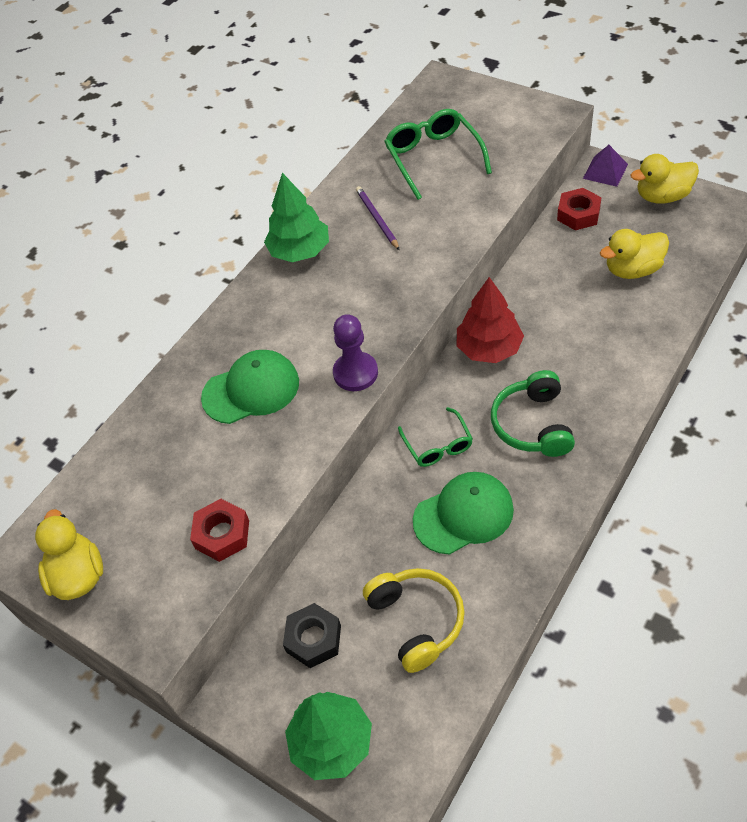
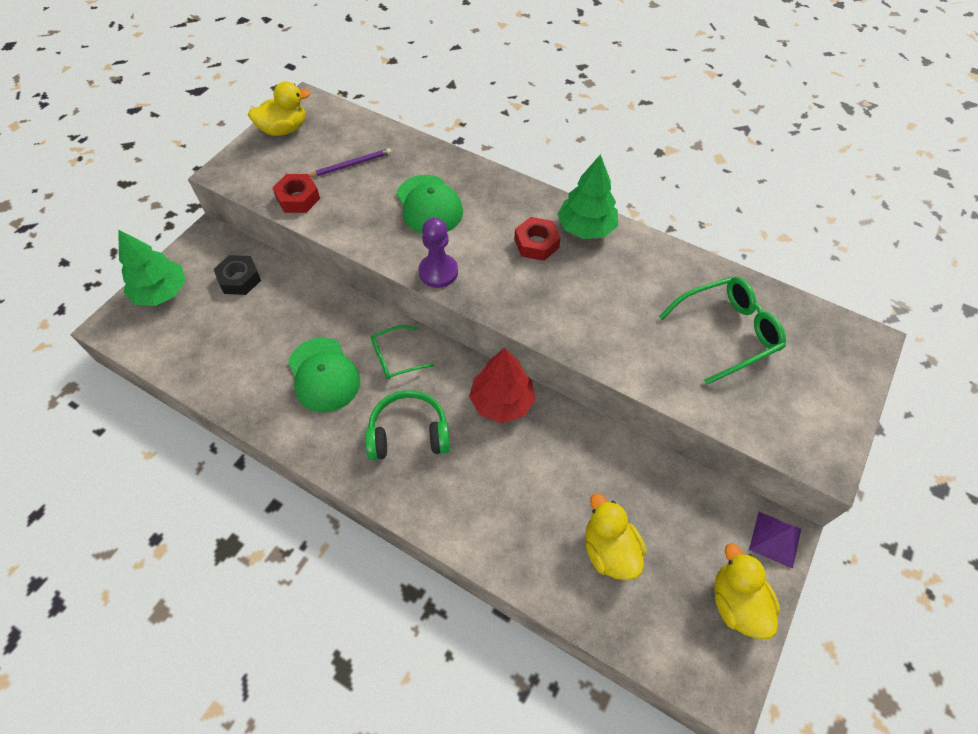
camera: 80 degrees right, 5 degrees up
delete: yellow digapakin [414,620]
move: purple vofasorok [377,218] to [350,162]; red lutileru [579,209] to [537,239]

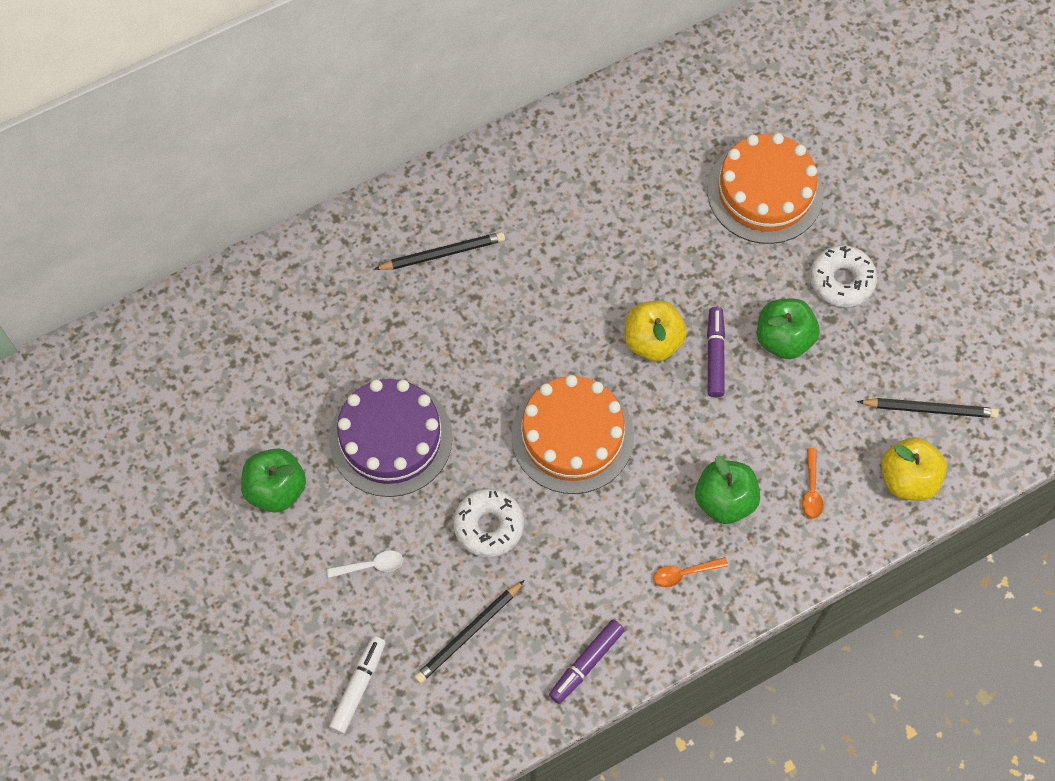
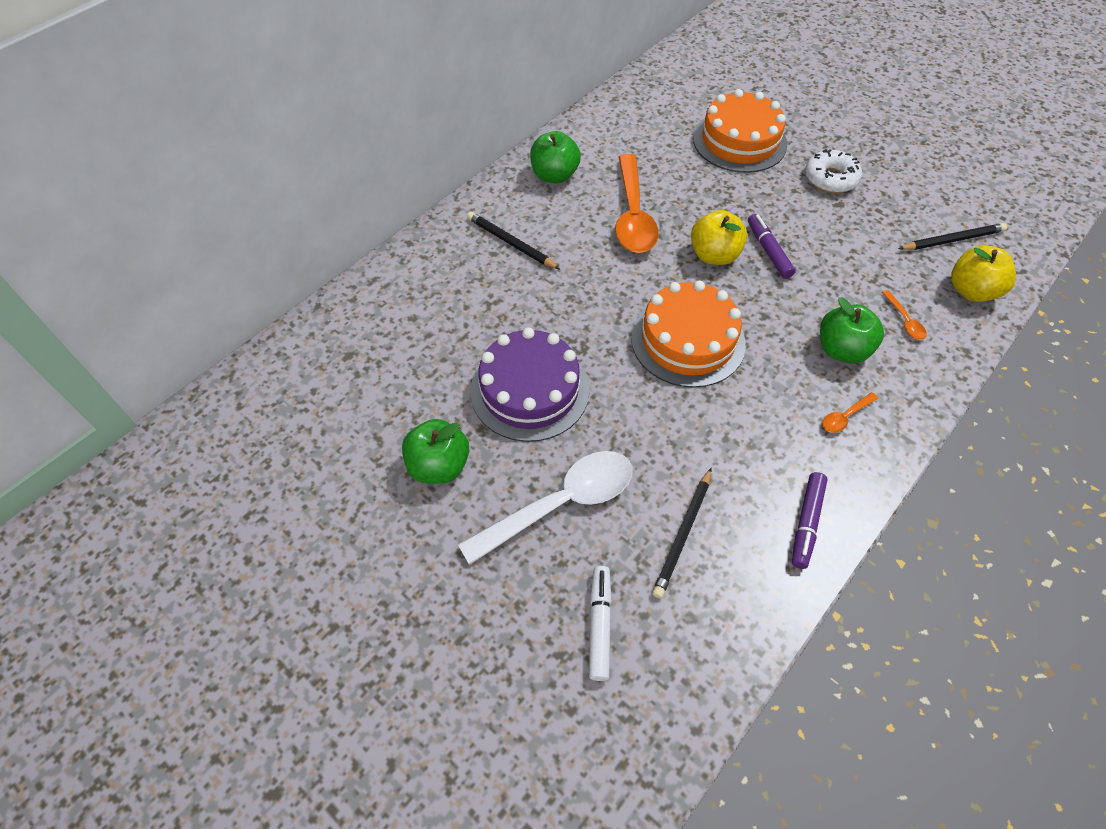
camera: 20 degrees left, 10 degrees down
delete: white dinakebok [488,523]
insert: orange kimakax [637,203]
move: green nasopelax [788,328] to [555,157]
rotate: black vofasorok [439,251] = [513,240] 105 degrees counterclockwise
resize: white kimakax [365,564] = [545,508] x2.39

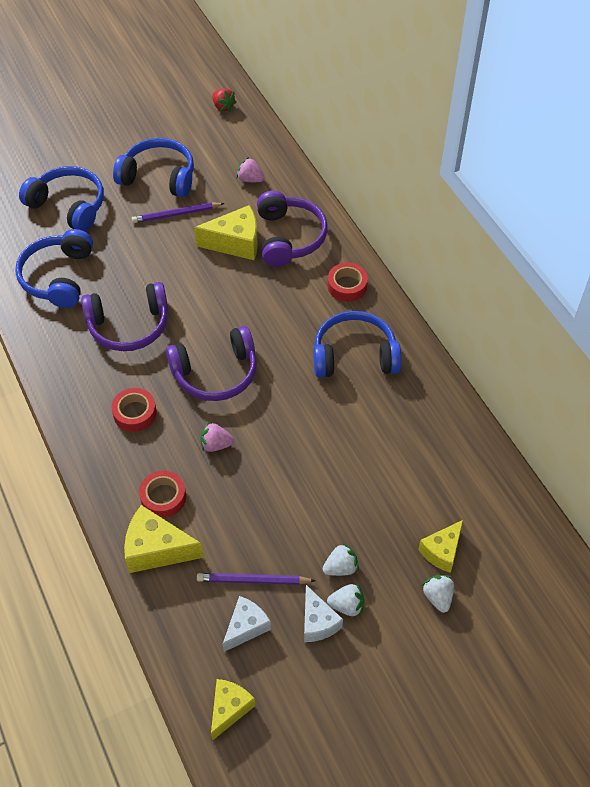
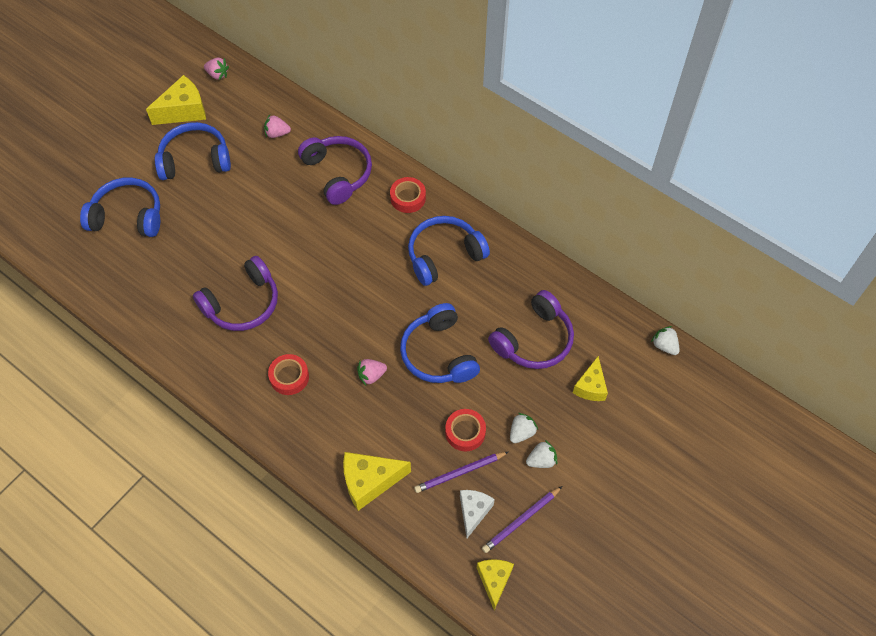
camera: 25 degrees left, 5 degrees up
delete: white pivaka [323,613]
move: blue digapakin [54,268] to [440,343]; purple vofasorok [178,213] to [522,519]; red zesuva [162,494] to [465,430]; purple digapakin [211,363] to [531,329]; yellow pivaka [226,232] to [176,100]; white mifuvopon [438,594] to [665,340]
recolor: red mifuvopon [224,100] to pink mifuvopon [216,69]

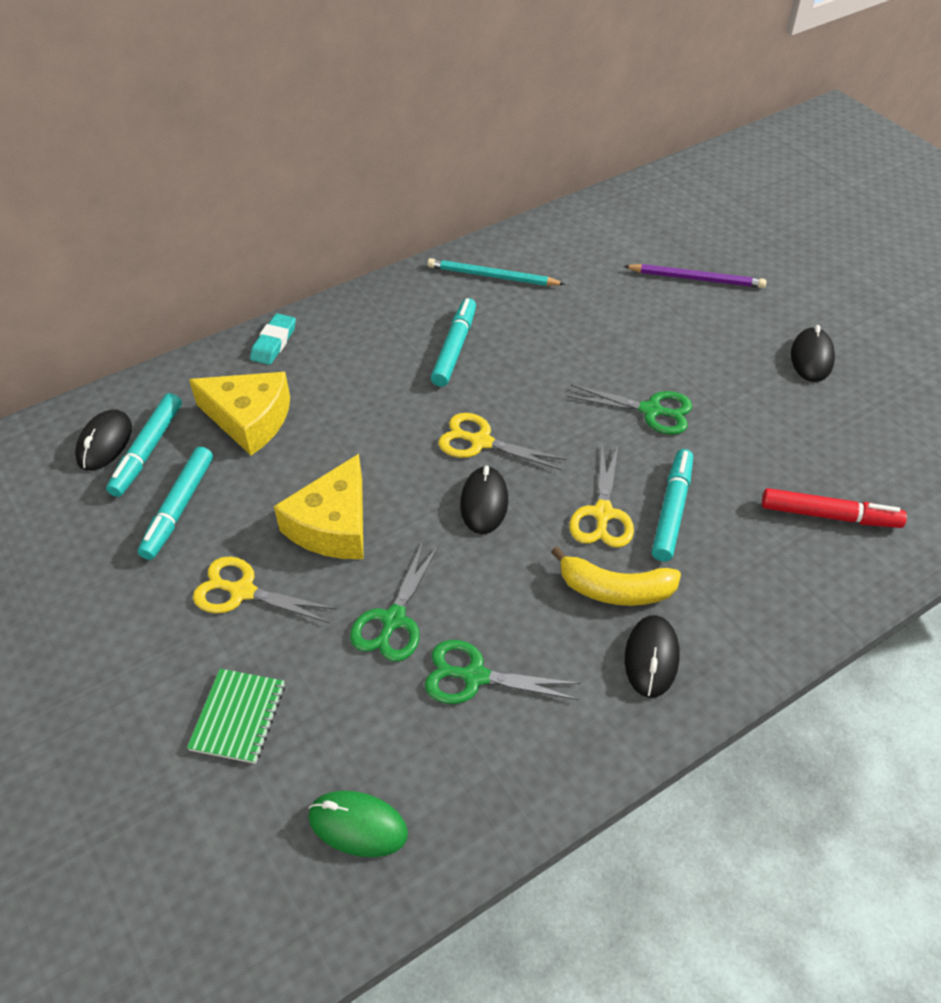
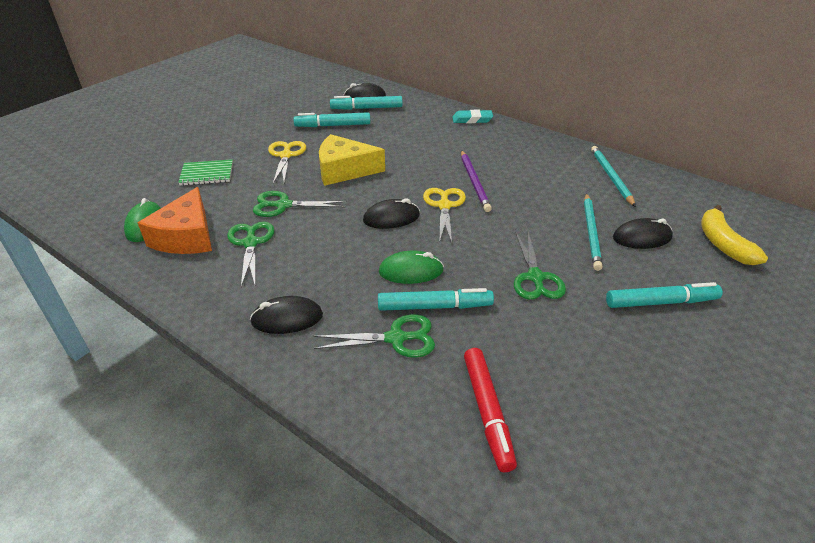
camera: 70 degrees right, 10 degrees down
delete: yellow pivaka [239,413]
insert: orange pivaka [175,220]; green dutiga [374,336]; turquoise vofasorok [593,232]
move: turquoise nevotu [453,342] to [664,295]; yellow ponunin [616,576] to [734,235]; purple vofasorok [694,276] to [476,181]; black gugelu [813,353] to [643,233]
replace: yellow dutiga [601,497] to green gugelu [411,267]

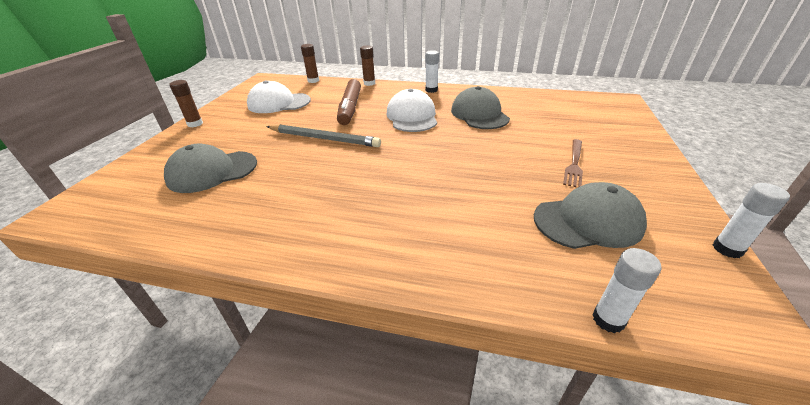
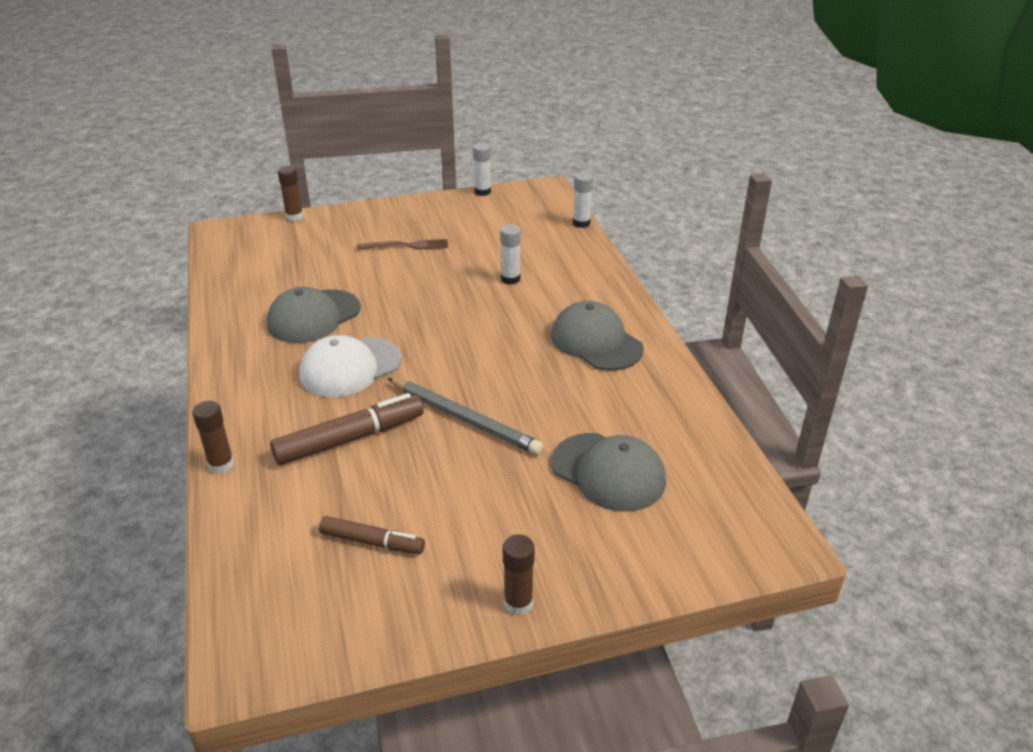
camera: 120 degrees left, 0 degrees up
move: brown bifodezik [310,63] to [291,193]; white bifodezik [432,71] to [510,255]; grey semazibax [590,215] to [597,335]
replace: white semazibax [279,96] to brown nevotu [372,535]
rotate: grey vofasorok [323,135] = [465,416] 135 degrees clockwise

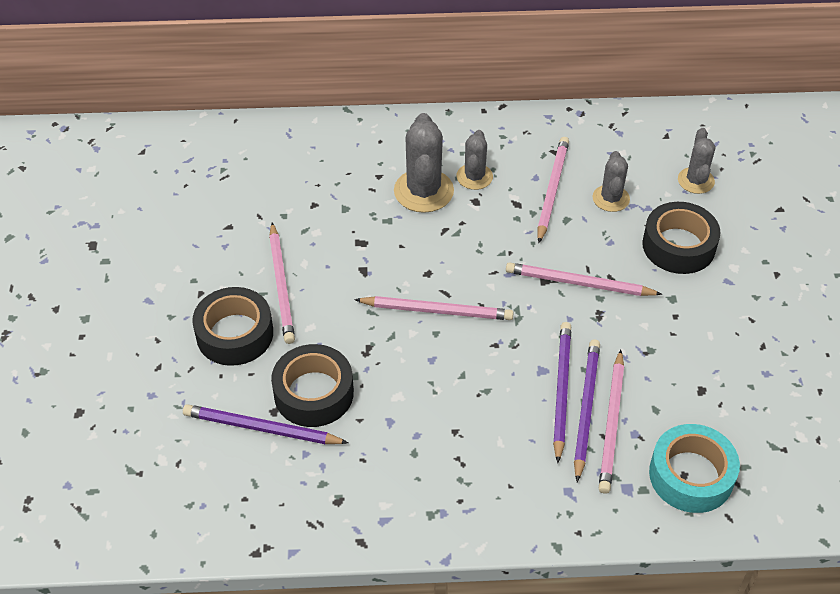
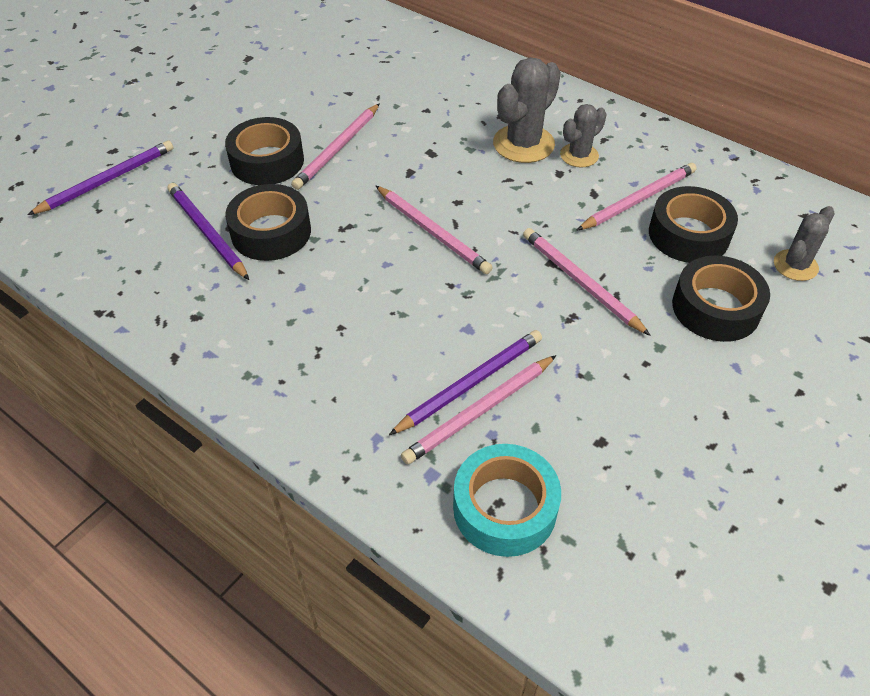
camera: 40 degrees right, 0 degrees up
move: purple vofasorok [562,392] to [100,177]
replace: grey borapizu [611,181] to black zesuva [693,224]

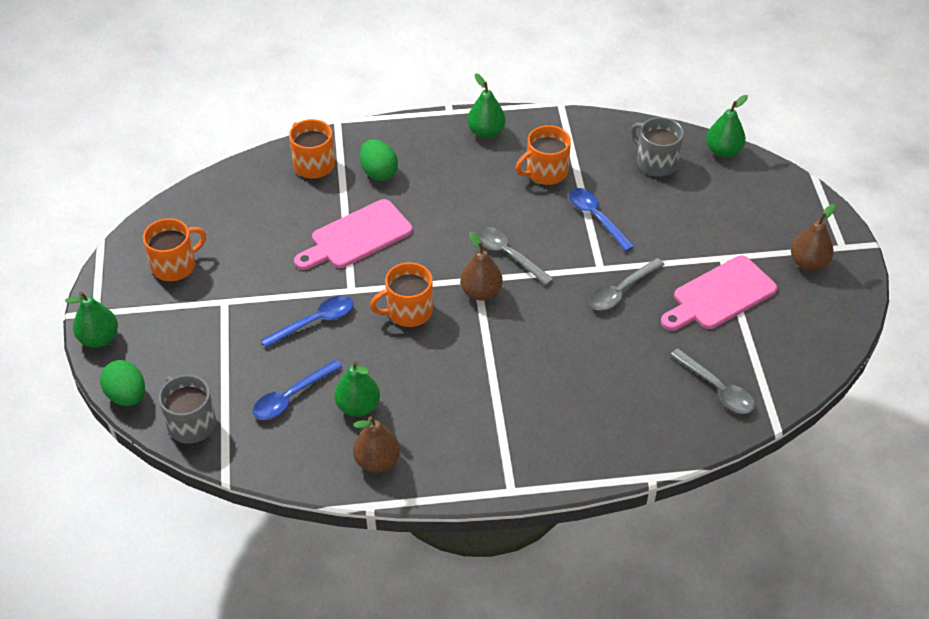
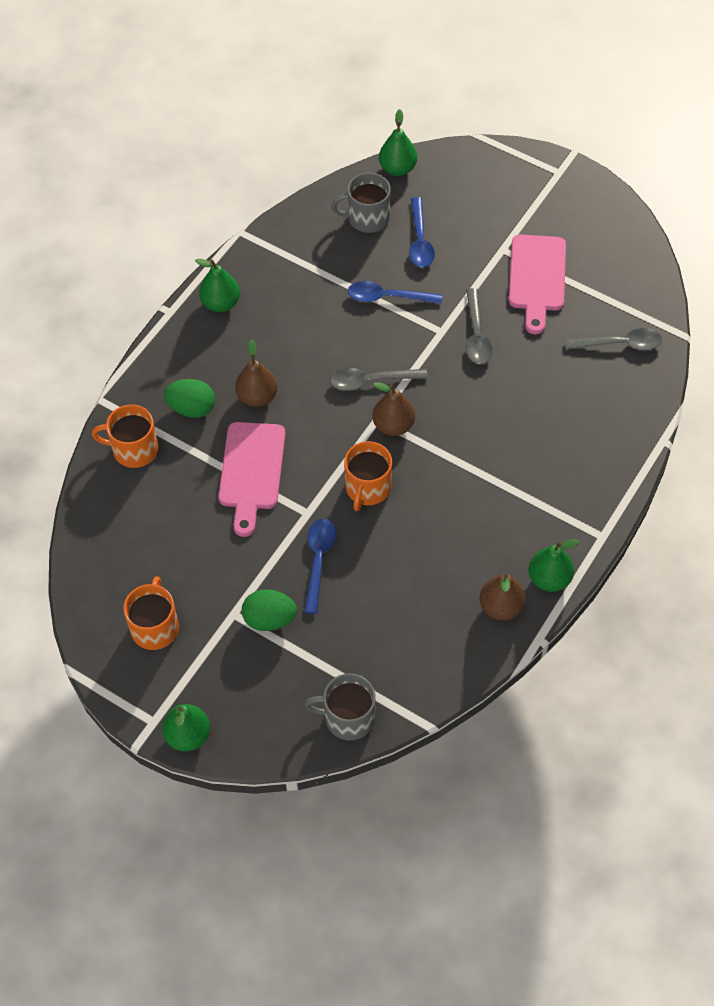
camera: 50 degrees left, 10 degrees up
delete: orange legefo [543,155]
move: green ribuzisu [122,383] to [269,610]; blue kimakax [297,390] to [422,232]; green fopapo [357,389] to [554,566]; brown fopapo [813,237] to [256,373]

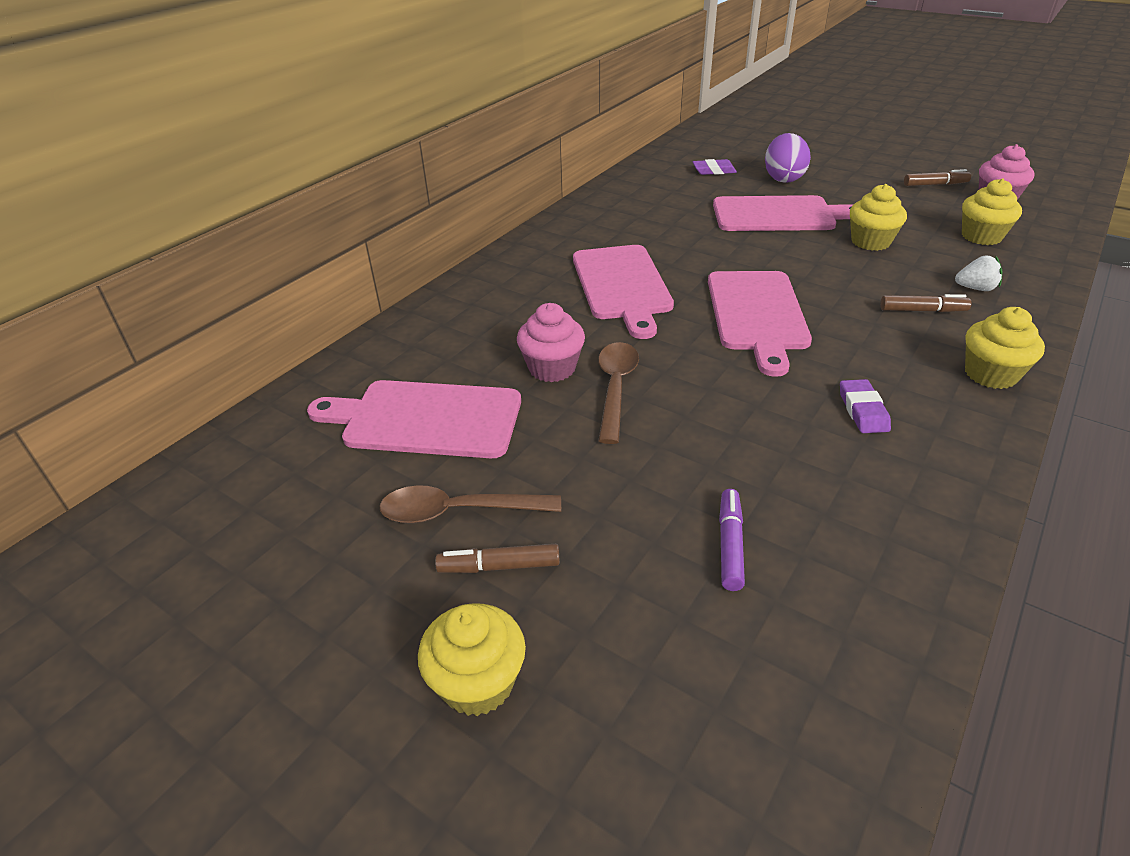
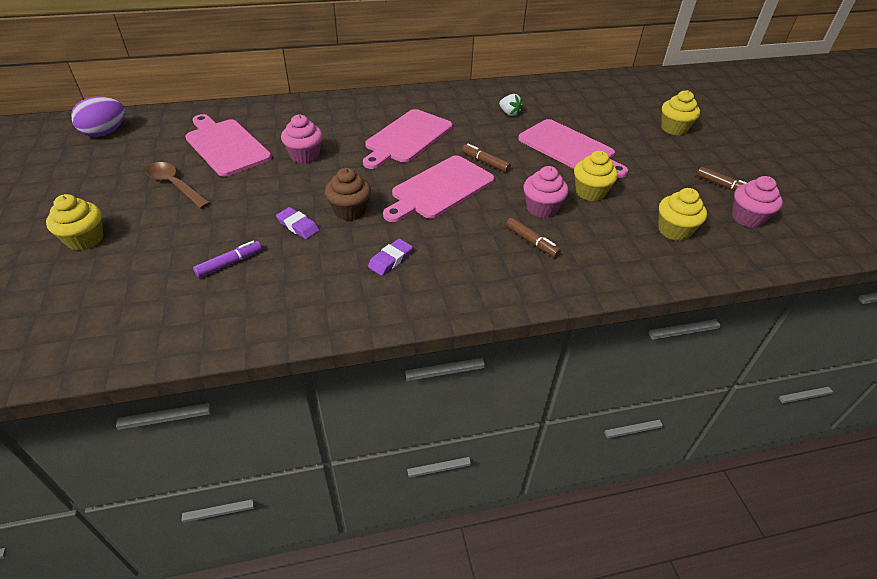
camera: 40 degrees right, 5 degrees up
delete: brown kimakax [618,393]
insert: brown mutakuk [348,194]; pink mutakuk [545,192]
move: brown nevotu [497,558] to [486,158]; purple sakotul [715,167] to [298,223]; purple ribuzisu [788,158] to [98,116]; white mifuvopon [979,273] to [511,105]; yellow mutakuk [1005,348] to [680,113]

